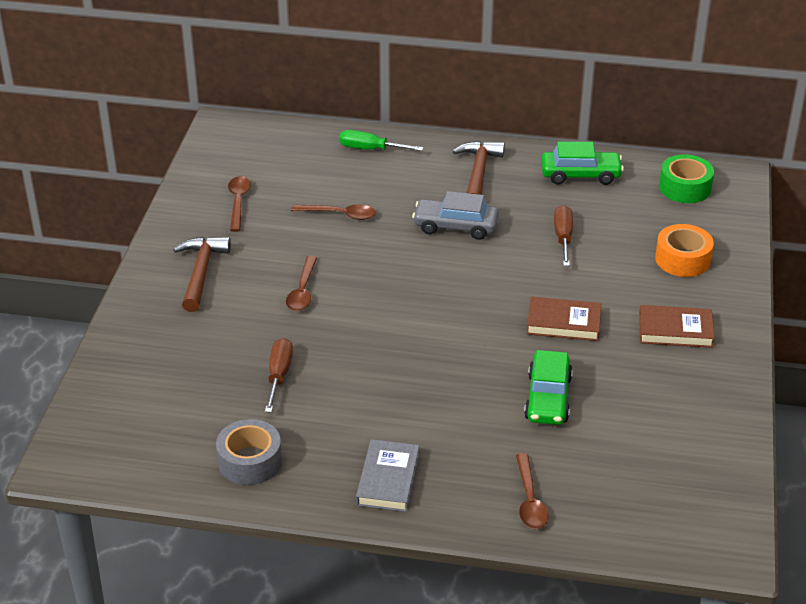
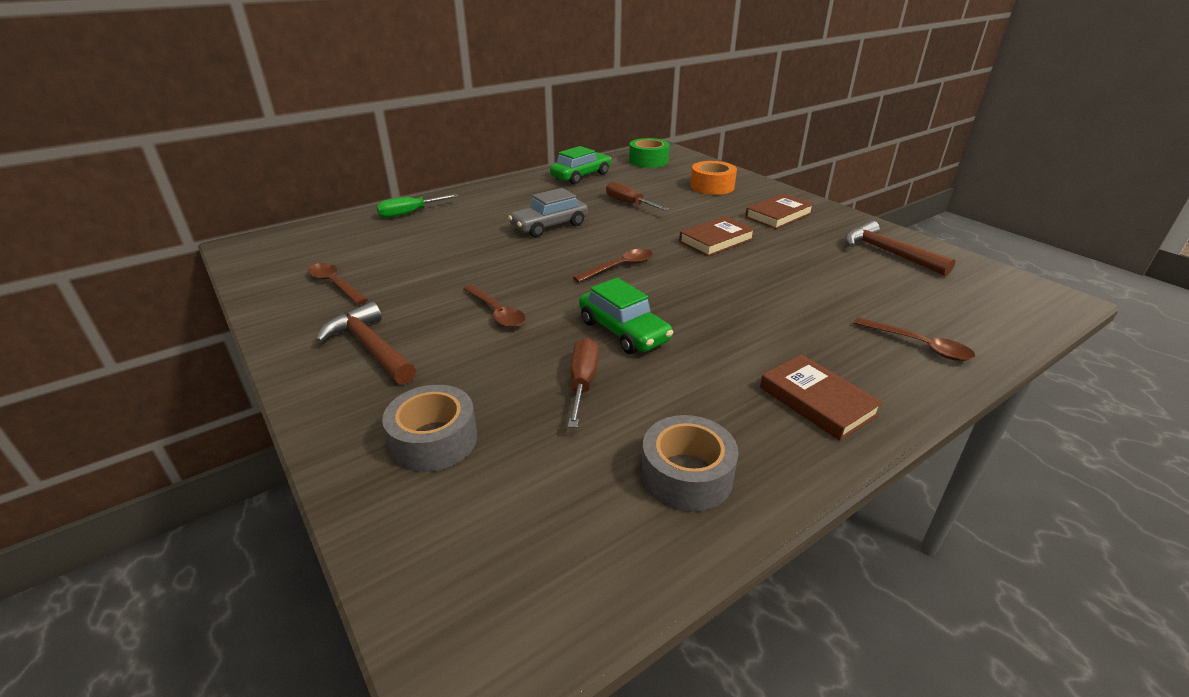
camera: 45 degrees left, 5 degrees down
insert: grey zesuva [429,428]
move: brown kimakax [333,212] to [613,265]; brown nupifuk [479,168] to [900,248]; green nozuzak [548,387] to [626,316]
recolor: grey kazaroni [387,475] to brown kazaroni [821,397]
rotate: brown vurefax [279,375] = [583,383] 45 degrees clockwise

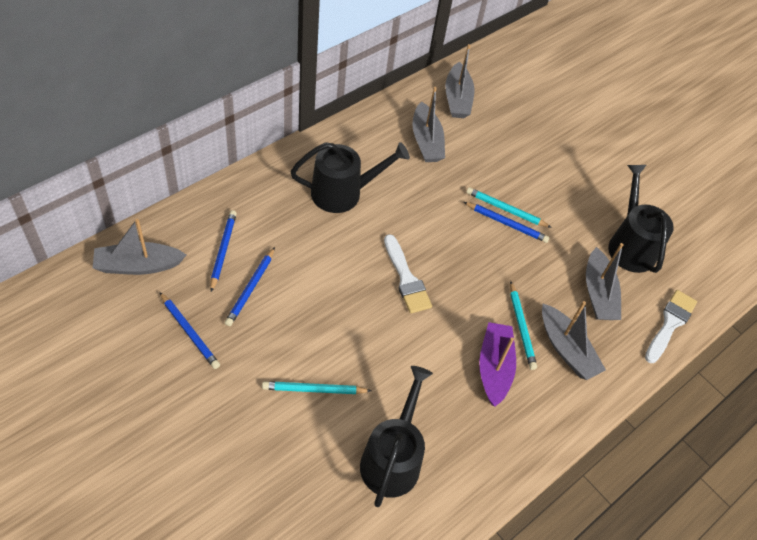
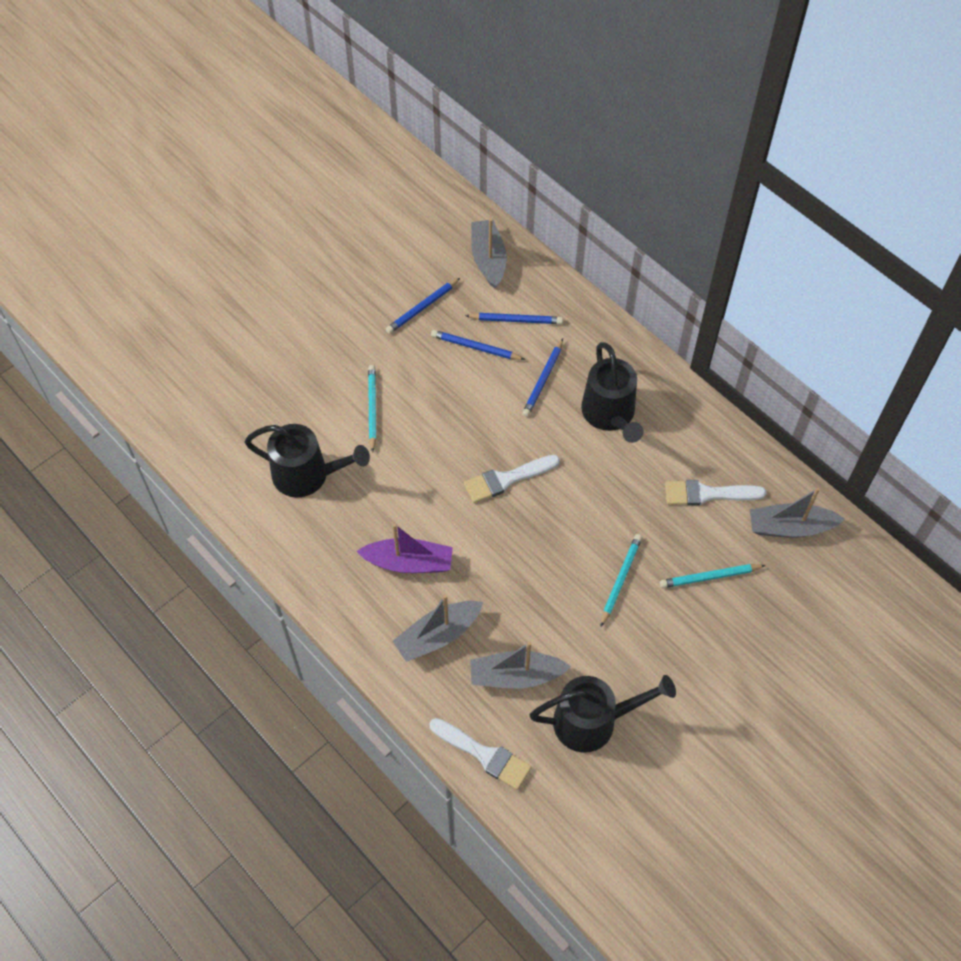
camera: 95 degrees right, 5 degrees up
move: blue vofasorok [507,222] to [542,378]; turquoise vofasorok [523,325] to [713,576]
replace: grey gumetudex [429,124] to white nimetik [715,493]

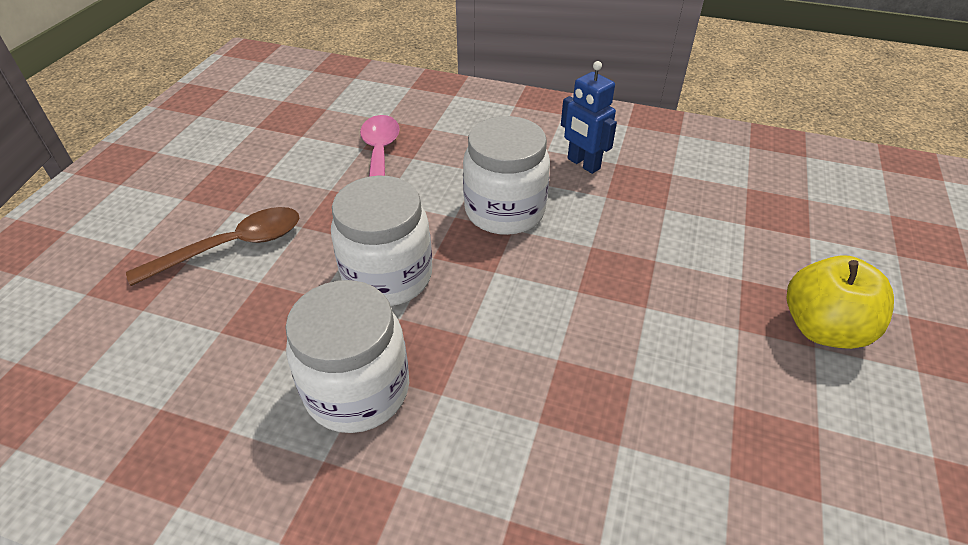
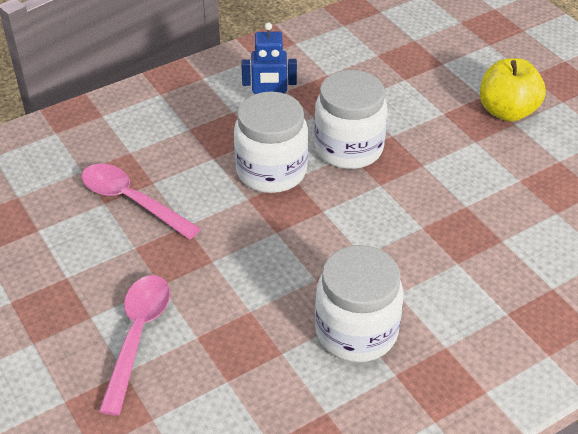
camera: 50 degrees left, 0 degrees up
move: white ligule [381,241] to [351,119]
recolor: brown kimakax [212,246] to pink kimakax [134,345]

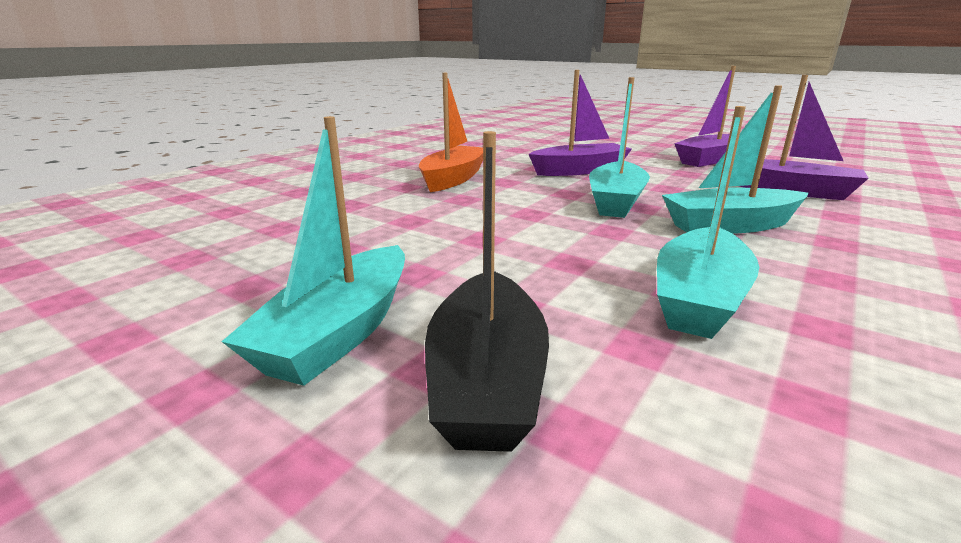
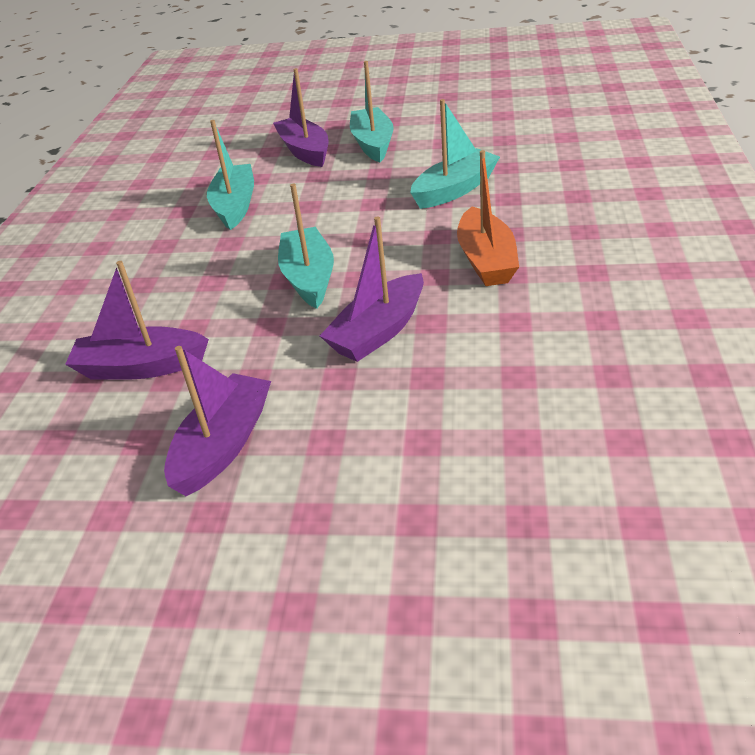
camera: 155 degrees right, 15 degrees up
move: turquoise gumetudex [735,159] to [455,154]
recolor: black gumetudex [487,291] to purple gumetudex [301,117]

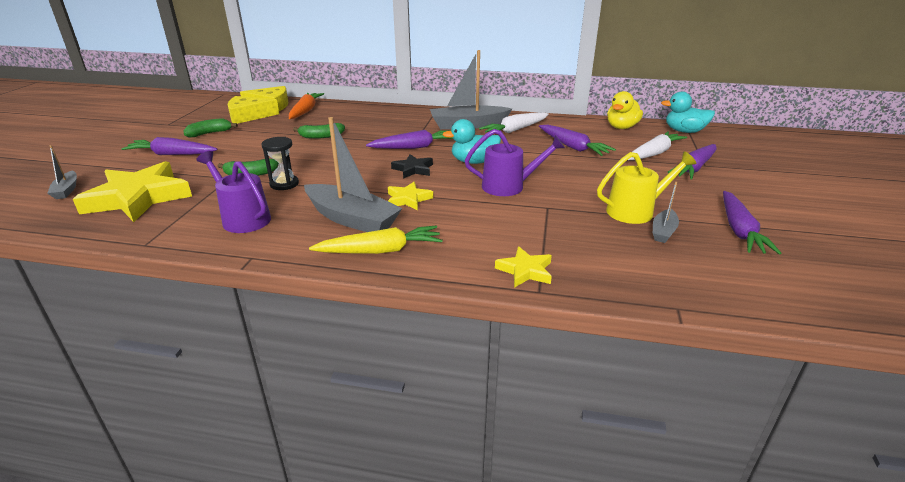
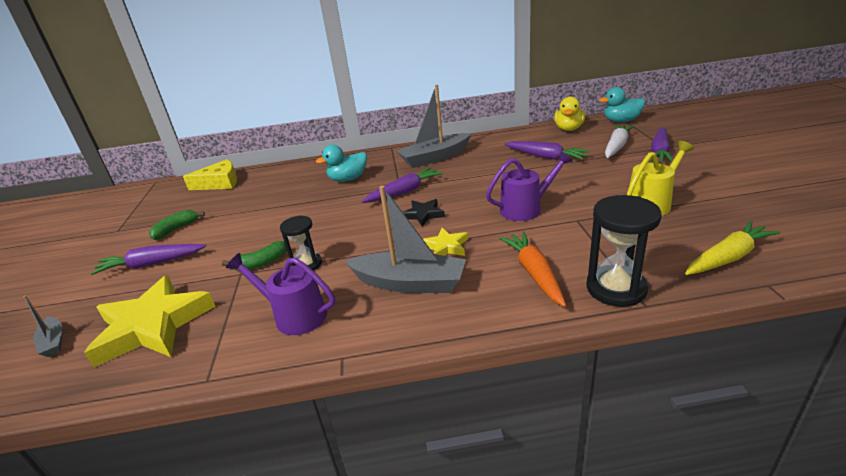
camera: 15 degrees left, 0 degrees up
delete: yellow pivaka [253,110]; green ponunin [319,131]; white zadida [514,123]; grey gumetudex [666,212]; purple zadida [752,223]
move: orange zadida [306,106] to [532,269]; yellow zadida [376,240] to [732,248]; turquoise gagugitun [471,141] to [341,163]
replace: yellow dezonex [523,267] to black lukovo [624,251]

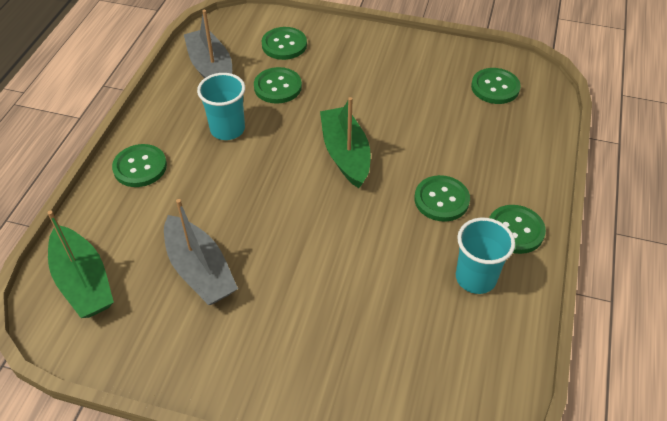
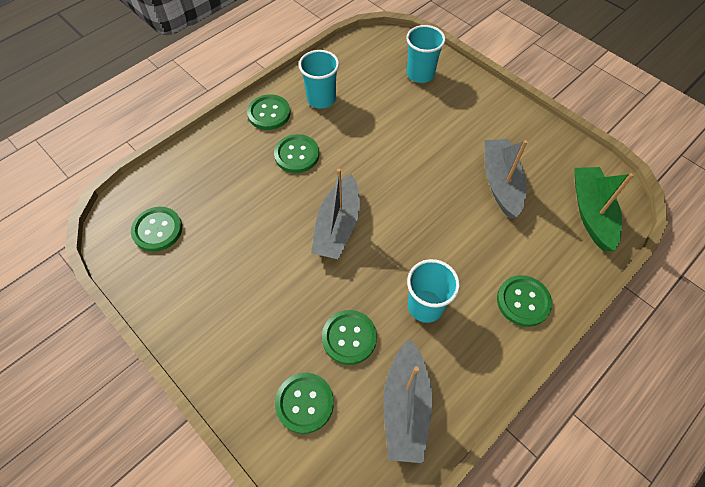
camera: 150 degrees left, 10 degrees up
insert: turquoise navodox [426,54]
recolor: green gumetudex [345,142] to grey gumetudex [335,214]

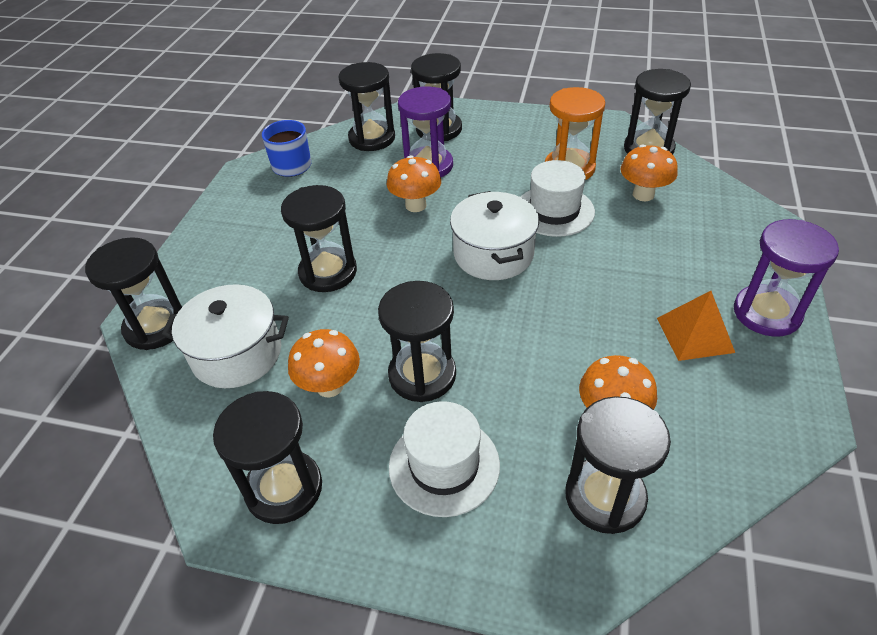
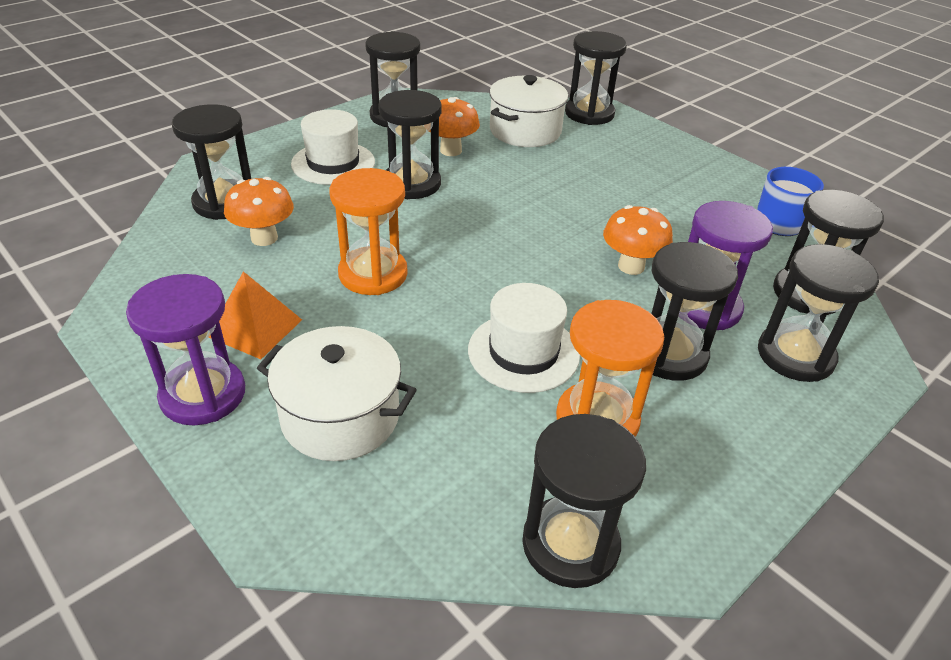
camera: 120 degrees right, 5 degrees down
delete: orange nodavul [649,172]
insert: orange lukovo [368,231]
move: black lukovo [319,238] to [694,311]; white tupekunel [494,235] to [337,393]

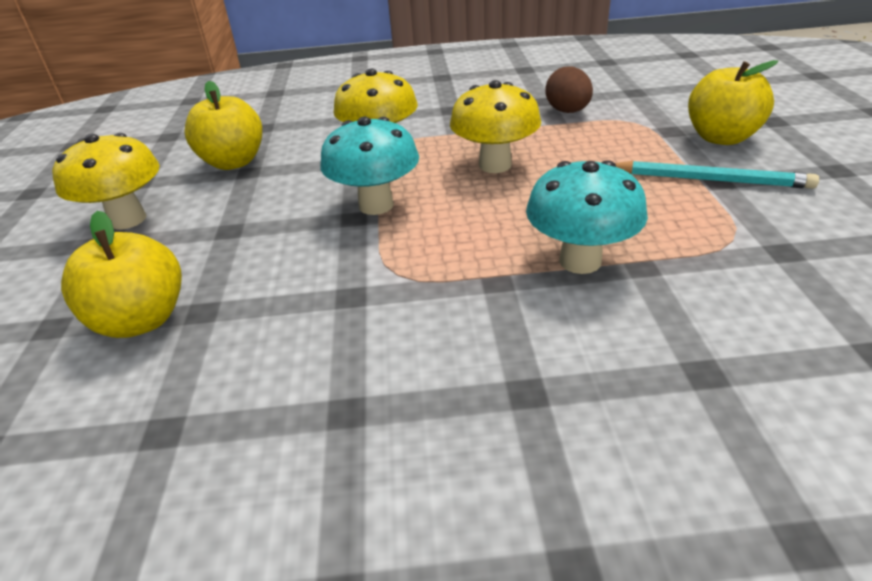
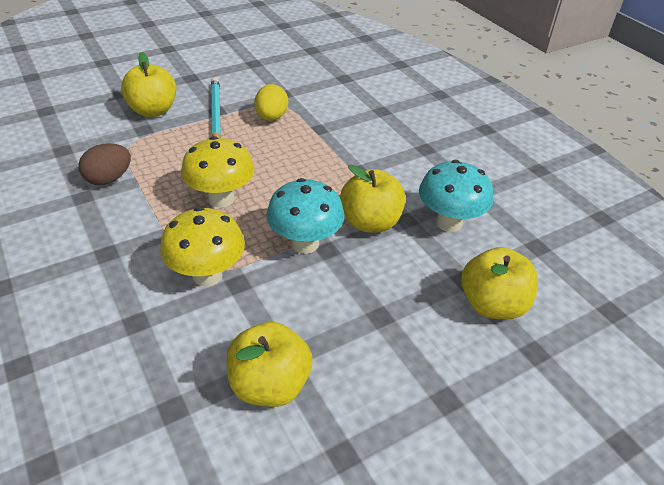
camera: 120 degrees left, 5 degrees up
delete: yellow nodavul [106,181]
insert: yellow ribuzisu [271,102]; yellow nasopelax [373,199]
move: turquoise nodavul [587,217] to [456,196]

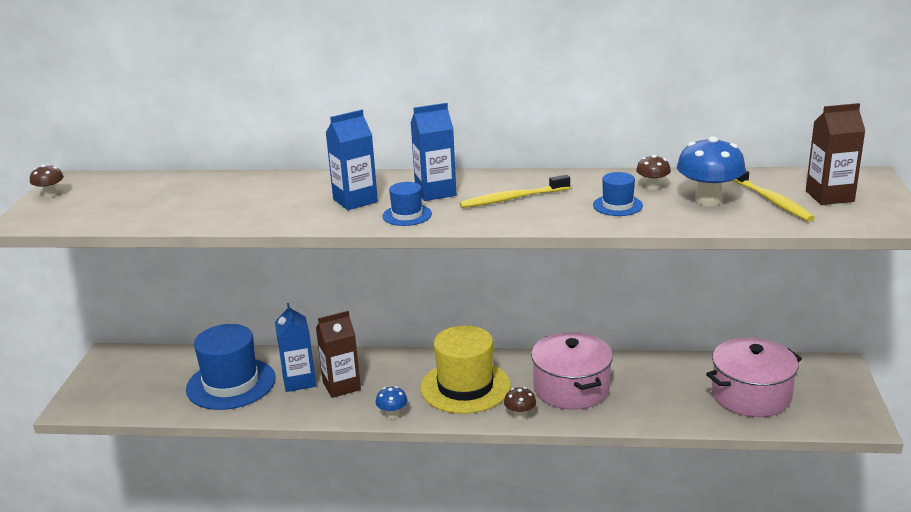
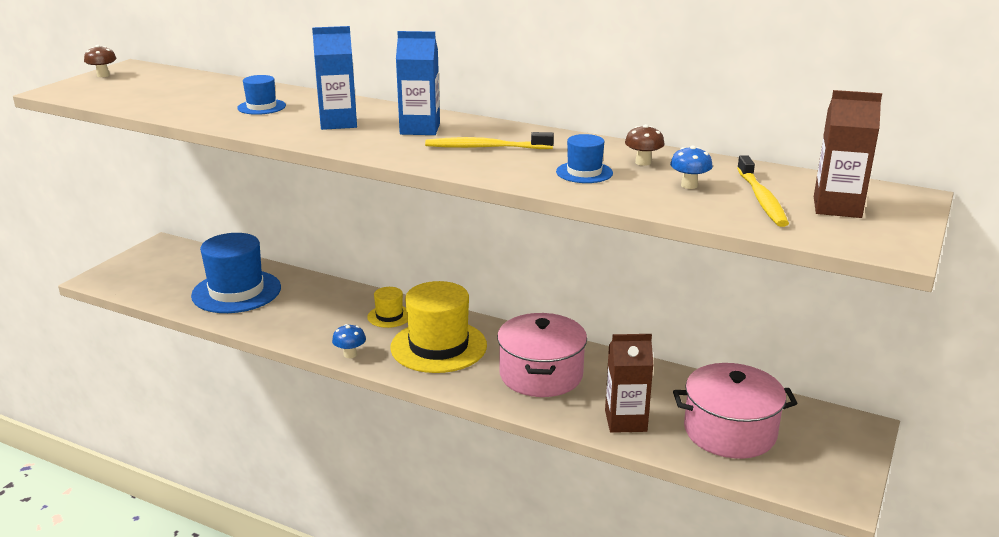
camera: 20 degrees right, 0 degrees up
delete: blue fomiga [295,347]; brown nodavul [520,403]
insert: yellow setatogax [387,307]
move: brown fomiga [338,354] to [629,383]; blue setatogax [407,204] to [261,95]
resize: blue nodavul [711,171] = [691,167] x0.53

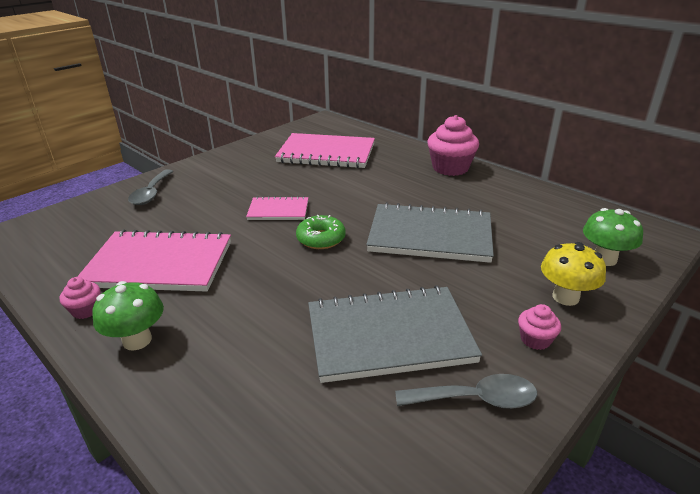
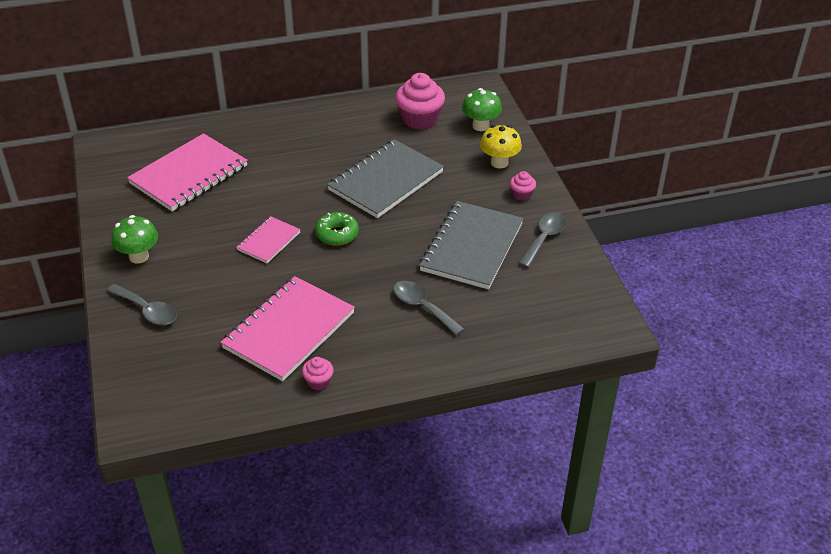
camera: 60 degrees left, 10 degrees up
insert: grey kimakax [428,308]
move: green nodavul [128,315] to [134,239]; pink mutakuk [453,145] to [420,101]

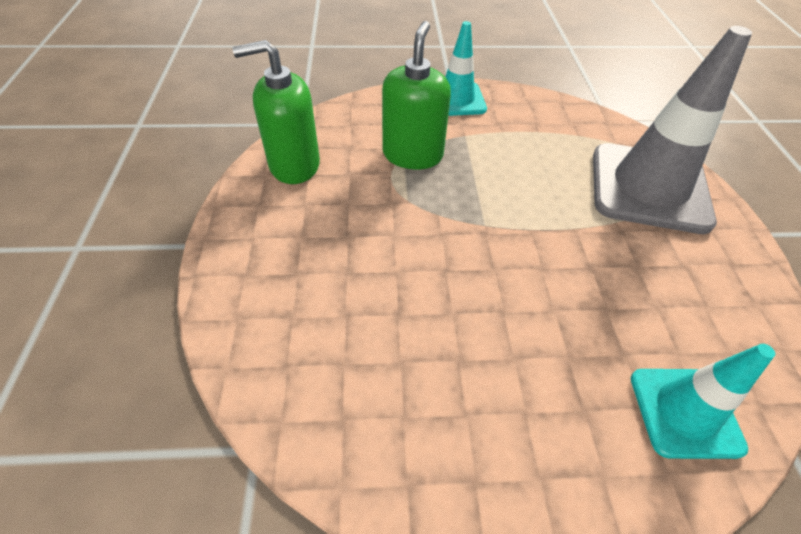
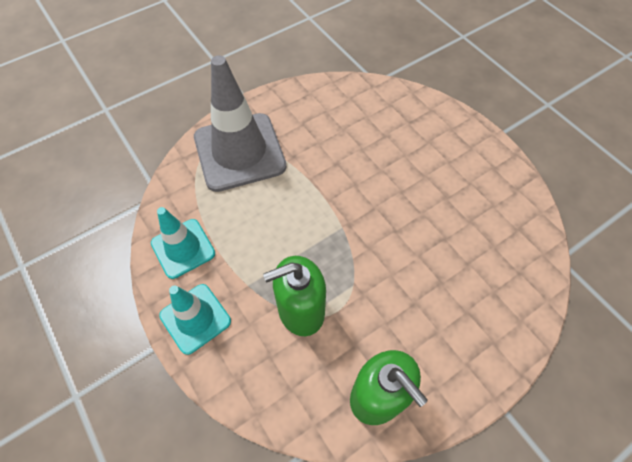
camera: 120 degrees left, 10 degrees up
move: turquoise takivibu [703,401] to [183,243]

